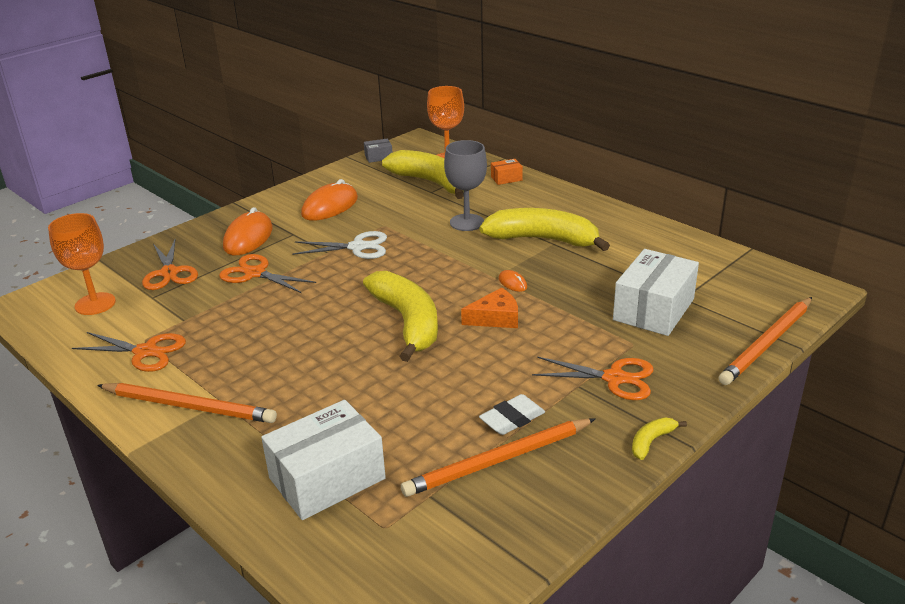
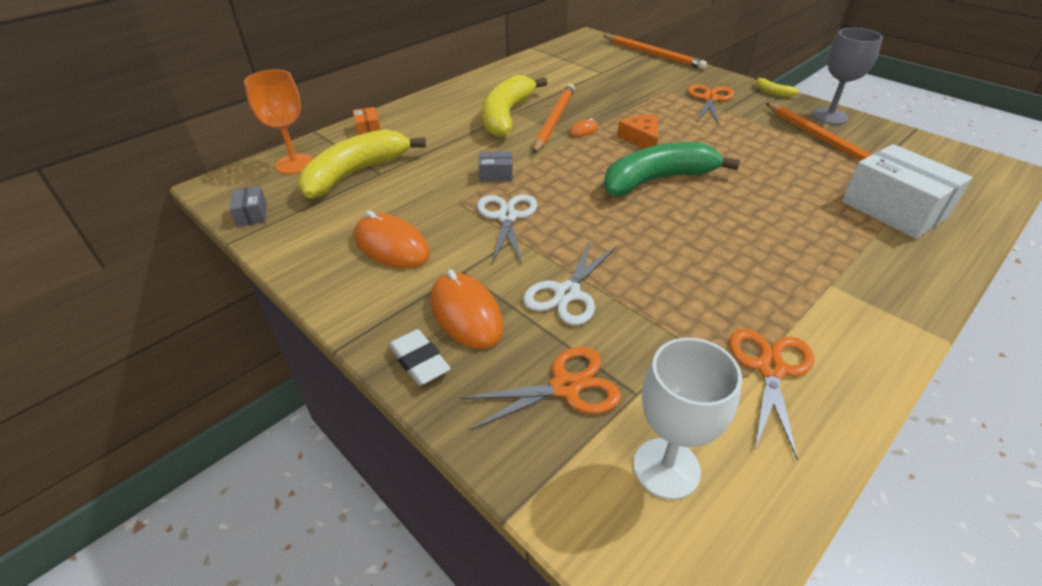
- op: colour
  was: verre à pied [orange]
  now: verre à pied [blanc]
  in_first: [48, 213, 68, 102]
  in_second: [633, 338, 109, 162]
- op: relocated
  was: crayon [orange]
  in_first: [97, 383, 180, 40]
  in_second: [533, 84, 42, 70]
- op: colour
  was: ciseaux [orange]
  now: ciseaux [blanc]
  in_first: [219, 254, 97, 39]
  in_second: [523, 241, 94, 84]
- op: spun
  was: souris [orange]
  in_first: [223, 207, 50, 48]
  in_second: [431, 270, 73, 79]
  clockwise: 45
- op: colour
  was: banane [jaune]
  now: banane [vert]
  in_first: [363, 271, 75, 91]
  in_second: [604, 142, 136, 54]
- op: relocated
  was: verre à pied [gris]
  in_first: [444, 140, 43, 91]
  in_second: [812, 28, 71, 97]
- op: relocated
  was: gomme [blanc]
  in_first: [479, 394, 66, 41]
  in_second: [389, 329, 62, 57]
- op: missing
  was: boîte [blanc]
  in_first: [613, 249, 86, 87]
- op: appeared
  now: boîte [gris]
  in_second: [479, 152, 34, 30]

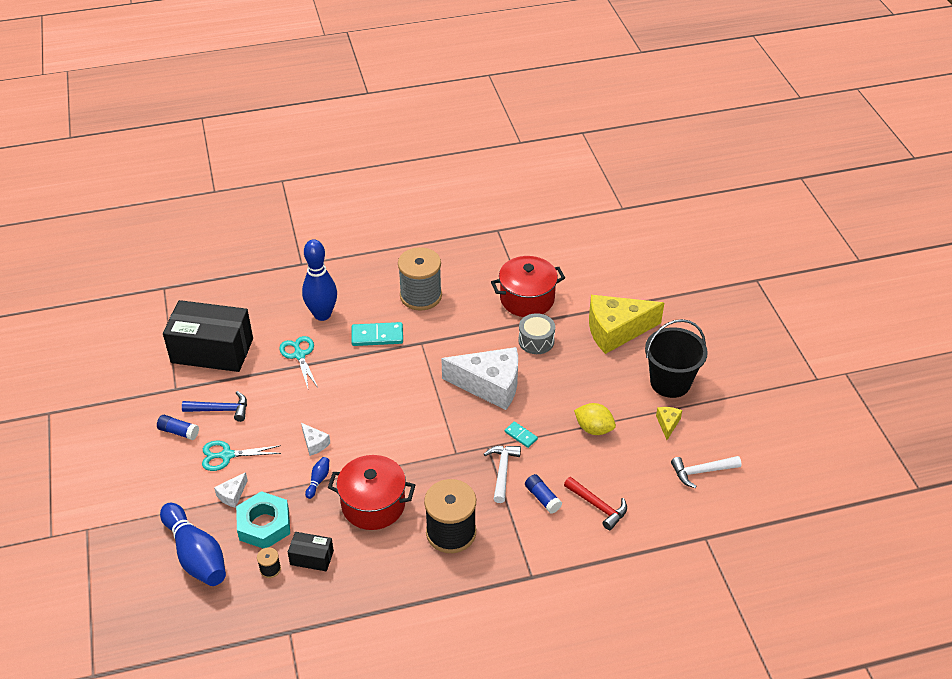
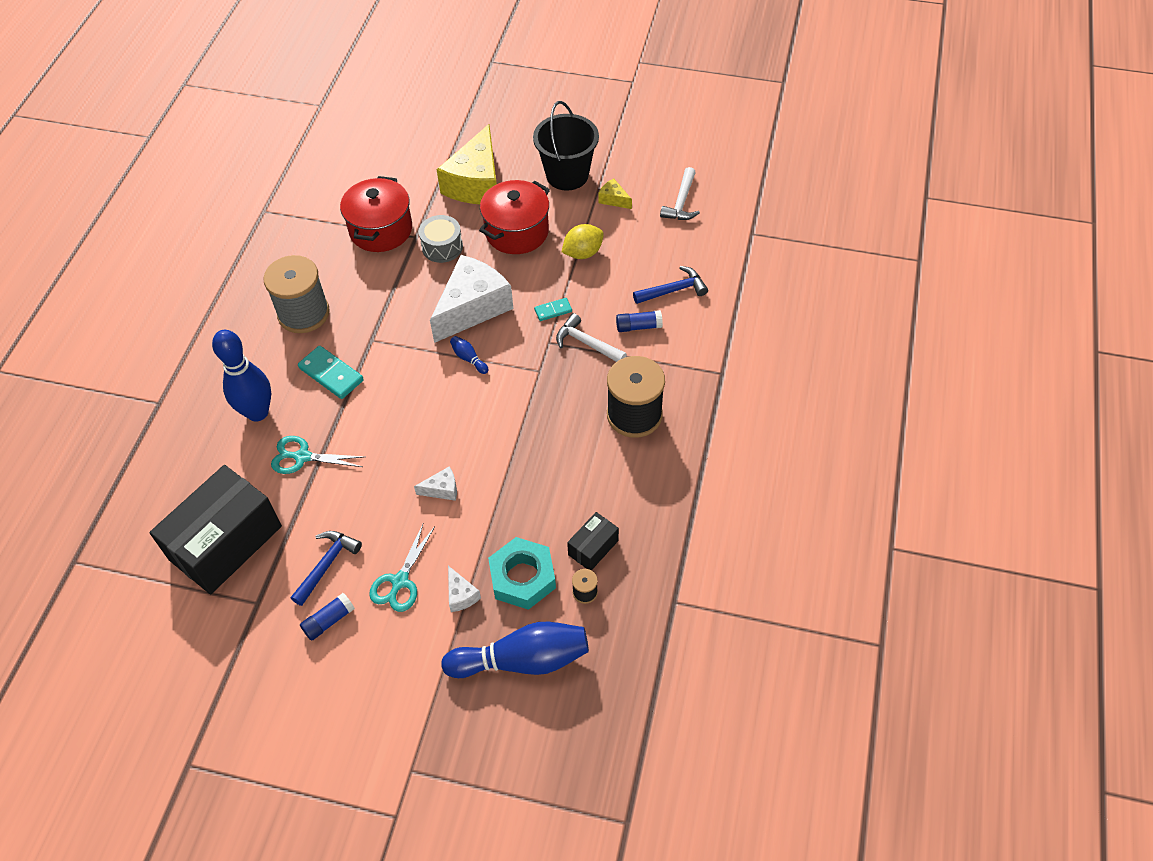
- op: relocated
  was: quille [bleu]
  in_first: [305, 457, 24, 42]
  in_second: [450, 336, 39, 38]
- op: relocated
  was: marmite [rouge]
  in_first: [328, 455, 87, 75]
  in_second: [479, 180, 71, 74]
- op: spun
  was: domino [turquoise]
  in_first: [351, 322, 52, 24]
  in_second: [298, 346, 66, 53]
  clockwise: -75
- op: colour
  was: marteau [rouge]
  now: marteau [bleu]
  in_first: [564, 477, 63, 53]
  in_second: [633, 266, 75, 38]

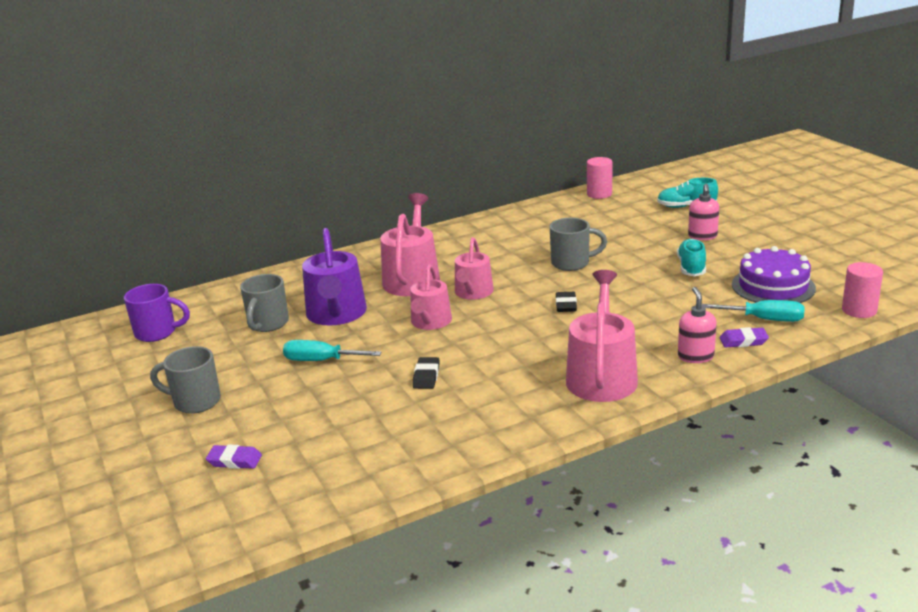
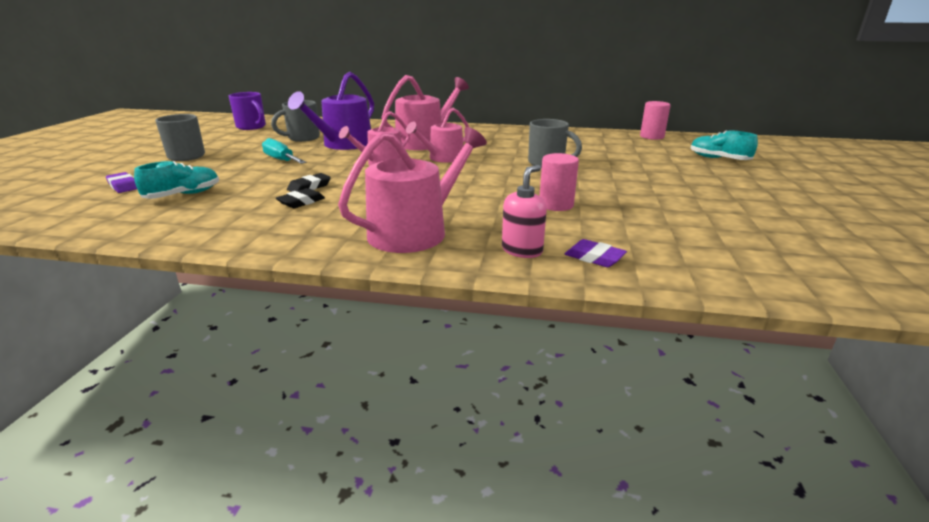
- op: relocated
  was: gomme [noir]
  in_first: [556, 292, 21, 20]
  in_second: [276, 188, 49, 20]
- op: relocated
  was: chaussure [turquoise]
  in_first: [677, 239, 29, 37]
  in_second: [134, 161, 85, 38]
- op: missing
  was: distributeur de savon [rose]
  in_first: [688, 184, 31, 56]
- op: missing
  was: tournevis [turquoise]
  in_first: [702, 300, 102, 22]
- op: missing
  was: gâteau [violet]
  in_first: [732, 246, 84, 57]
- op: relocated
  was: cylindre [rose]
  in_first: [842, 262, 41, 56]
  in_second: [540, 153, 39, 58]

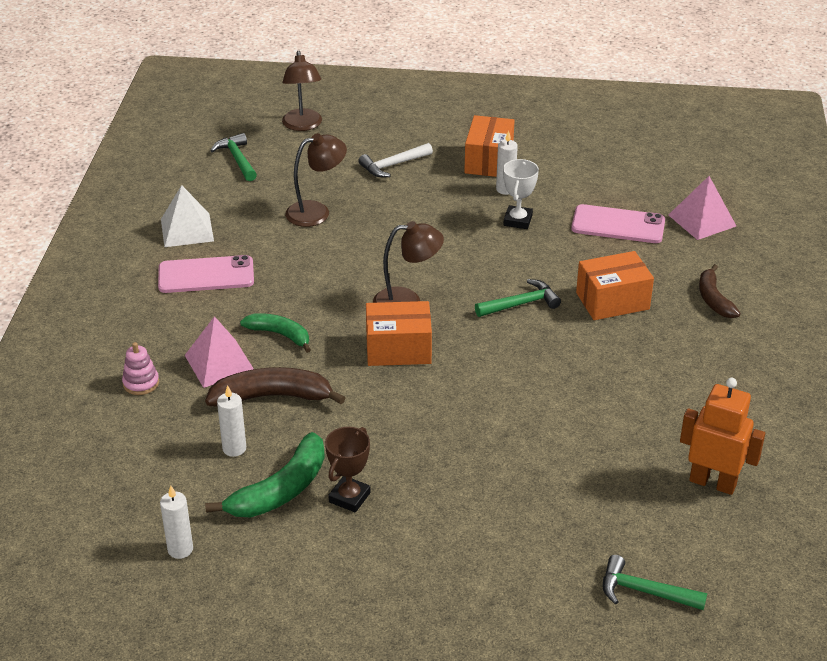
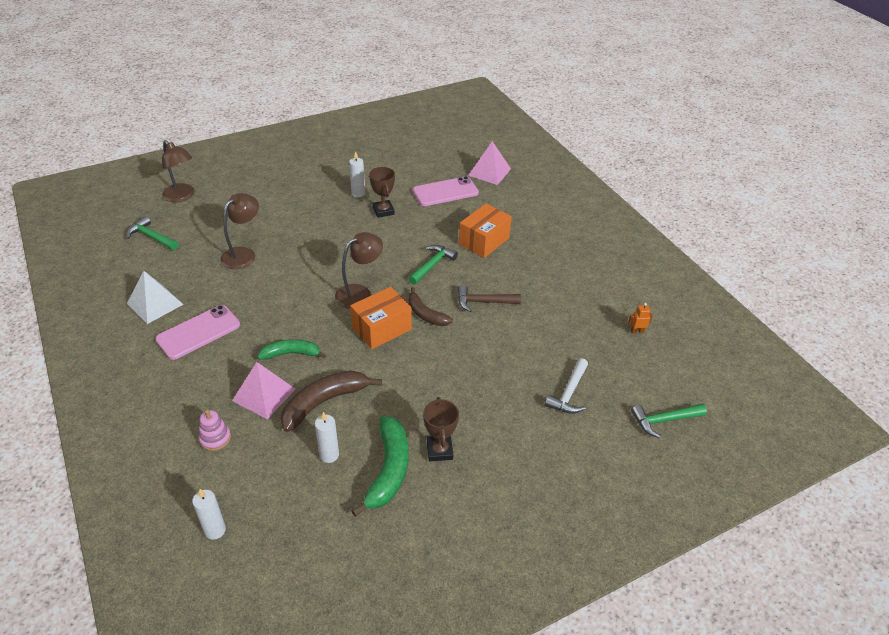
- op: relocated
  was: bougie [blanc]
  in_first: [160, 486, 33, 73]
  in_second: [192, 489, 34, 51]
- op: relocated
  was: marteau [blanc]
  in_first: [358, 143, 75, 34]
  in_second: [545, 358, 43, 56]
- op: missing
  was: boîte [orange]
  in_first: [464, 115, 51, 62]
- op: colour
  was: trophée [blanc]
  now: trophée [marron]
  in_first: [503, 159, 36, 70]
  in_second: [369, 167, 26, 51]
- op: size
  was: robot [orange]
  in_first: [680, 378, 85, 117]
  in_second: [628, 303, 25, 31]
  ratio: 0.42
- op: relocated
  was: banane [marron]
  in_first: [699, 264, 41, 54]
  in_second: [408, 287, 45, 39]
- op: appeared
  now: marteau [marron]
  in_second: [458, 285, 63, 27]

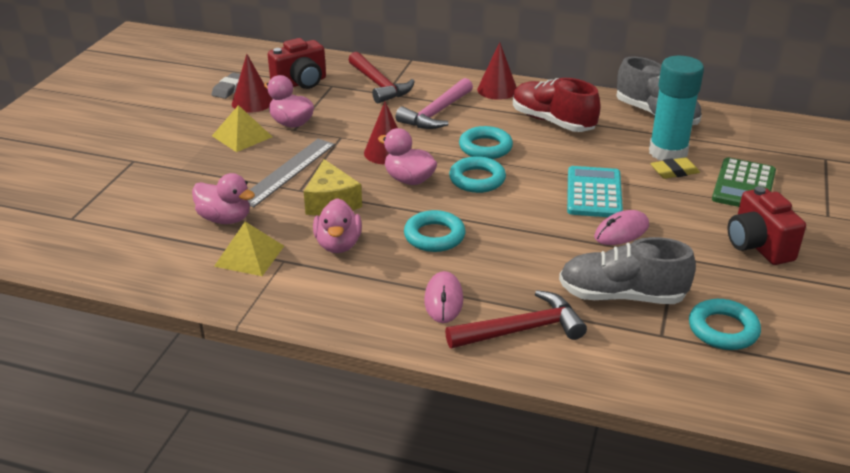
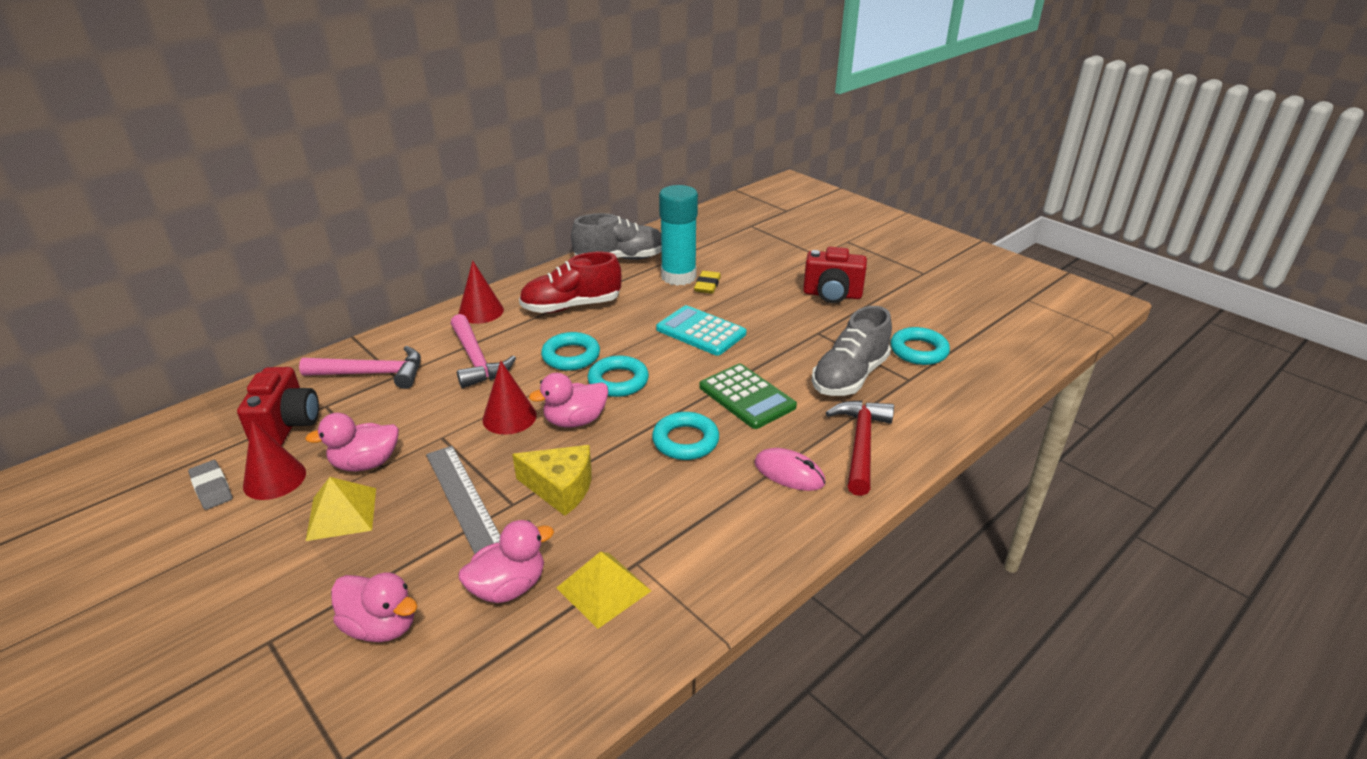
- op: relocated
  was: canard [rose]
  in_first: [313, 198, 49, 55]
  in_second: [331, 572, 87, 70]
- op: colour
  was: marteau [rouge]
  now: marteau [rose]
  in_first: [349, 52, 66, 51]
  in_second: [299, 346, 122, 43]
- op: missing
  was: souris [rose]
  in_first: [594, 210, 55, 35]
- op: relocated
  was: calculatrice [vert]
  in_first: [712, 157, 64, 50]
  in_second: [699, 364, 98, 65]

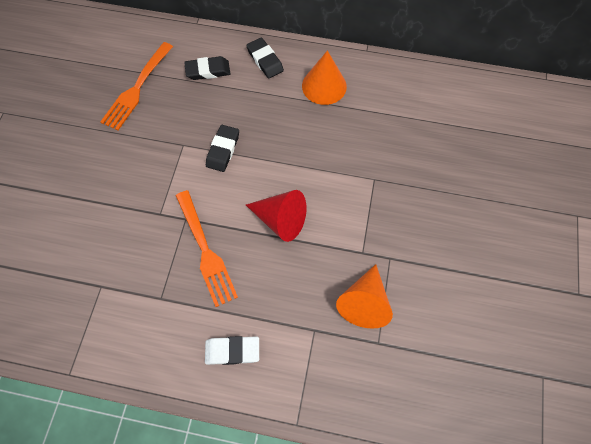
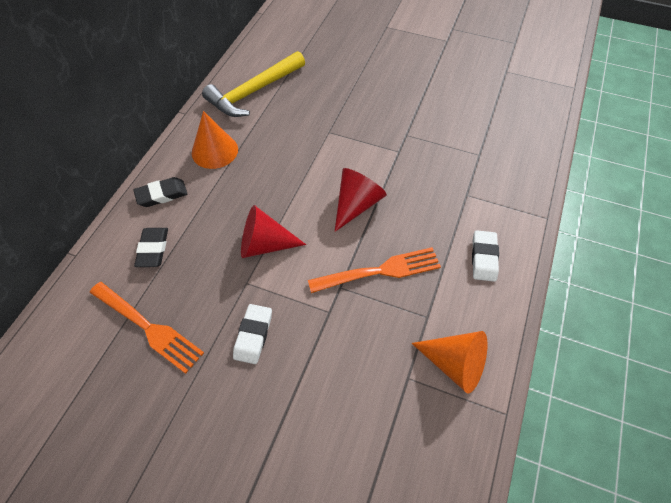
- op: exchanged
  was: gomme [noir]
  now: cône [rouge]
  in_first: [206, 125, 33, 47]
  in_second: [241, 205, 65, 53]
- op: relocated
  was: cône [orange]
  in_first: [336, 264, 57, 65]
  in_second: [411, 331, 76, 62]
- op: appeared
  now: marteau [jaune]
  in_second: [202, 51, 103, 66]
- op: appeared
  now: gomme [blanc]
  in_second: [233, 304, 39, 60]

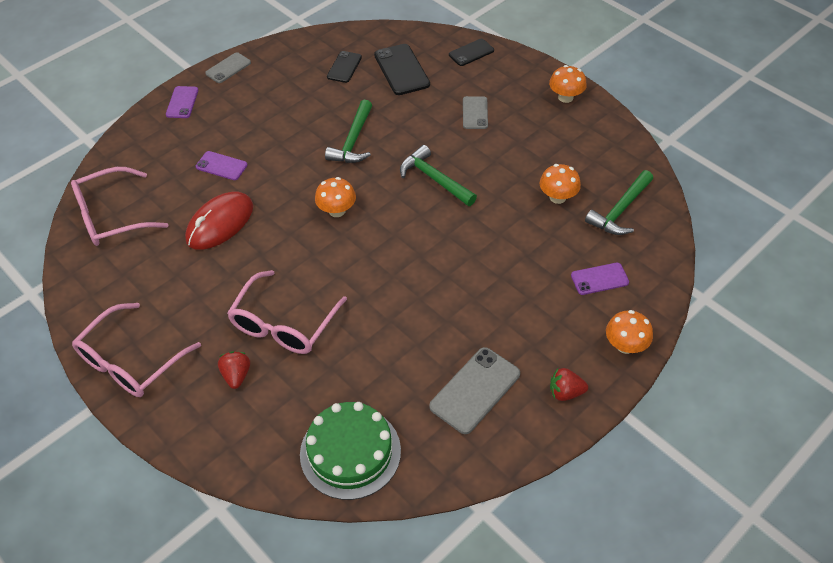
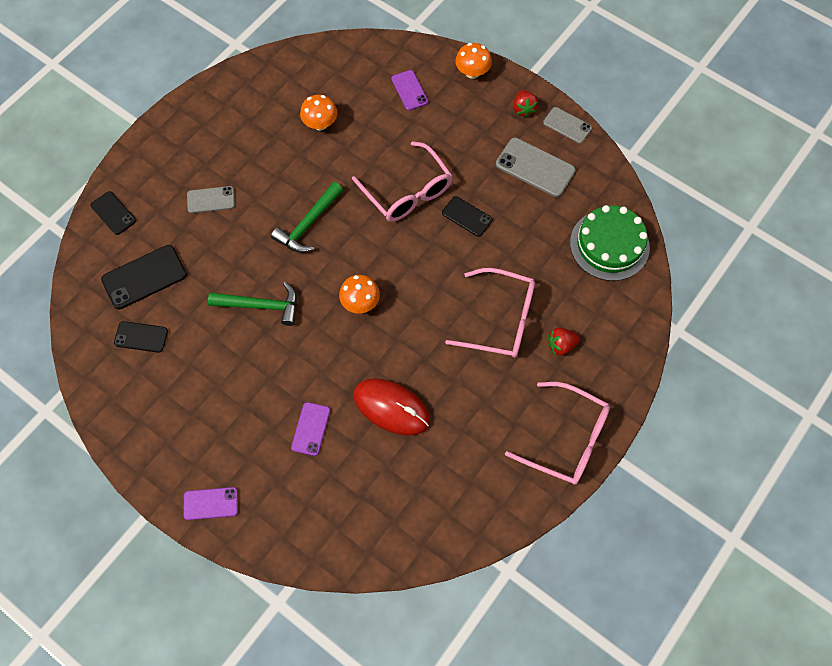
- op: relocated
  was: lunettes [rose]
  in_first: [71, 167, 97, 79]
  in_second: [352, 141, 100, 81]
- op: relocated
  was: téléphone [gris]
  in_first: [205, 52, 46, 31]
  in_second: [543, 107, 49, 37]
- op: missing
  was: champignon [orange]
  in_first: [549, 65, 38, 38]
- op: missing
  was: marteau [vert]
  in_first: [585, 170, 68, 65]
- op: appeared
  now: téléphone [noir]
  in_second: [442, 196, 50, 41]

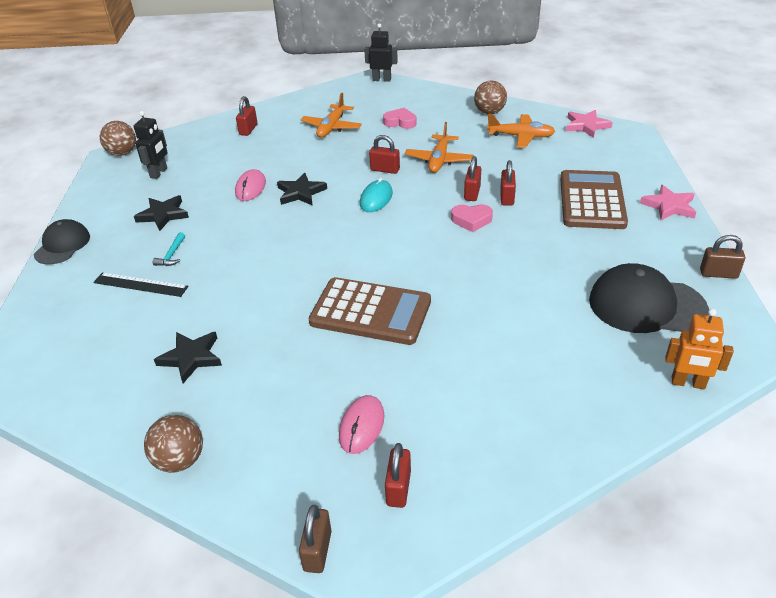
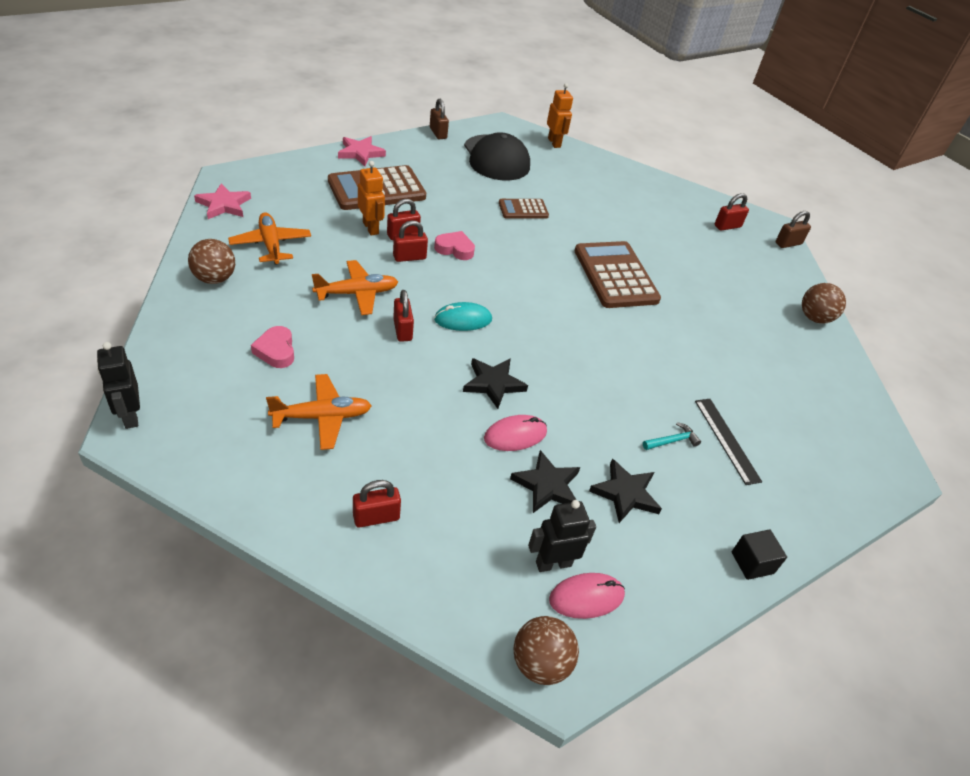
- op: exchanged
  was: casquette [noir]
  now: cube [noir]
  in_first: [34, 219, 56, 45]
  in_second: [732, 530, 55, 50]
- op: relocated
  was: étoile [noir]
  in_first: [154, 332, 68, 51]
  in_second: [510, 450, 70, 63]
- op: relocated
  was: souris [rose]
  in_first: [339, 395, 45, 59]
  in_second: [549, 573, 76, 46]
- op: spun
  was: cœur [rose]
  in_first: [451, 204, 42, 28]
  in_second: [434, 231, 41, 29]
  clockwise: -45
- op: appeared
  now: robot [orange]
  in_second: [358, 161, 27, 74]
- op: appeared
  now: calculatrice [marron]
  in_second: [499, 199, 50, 20]

